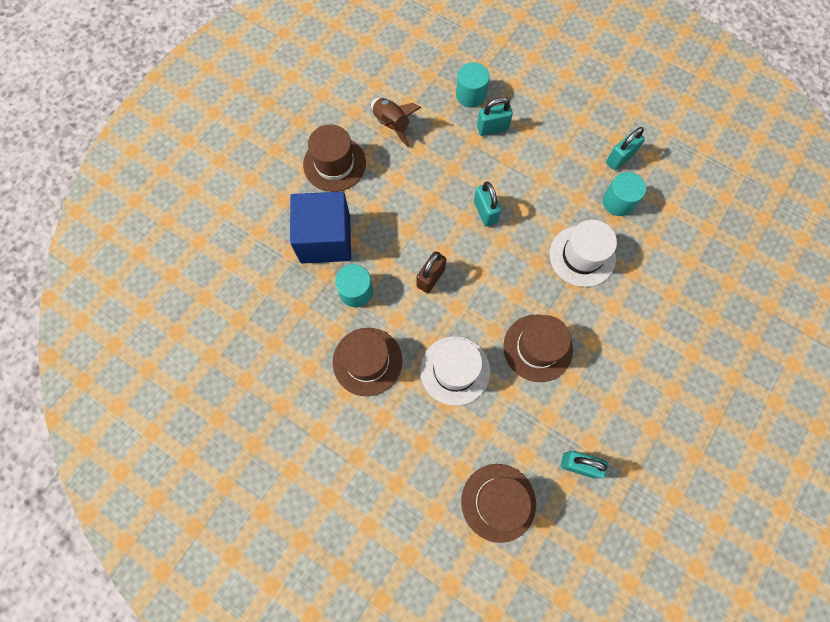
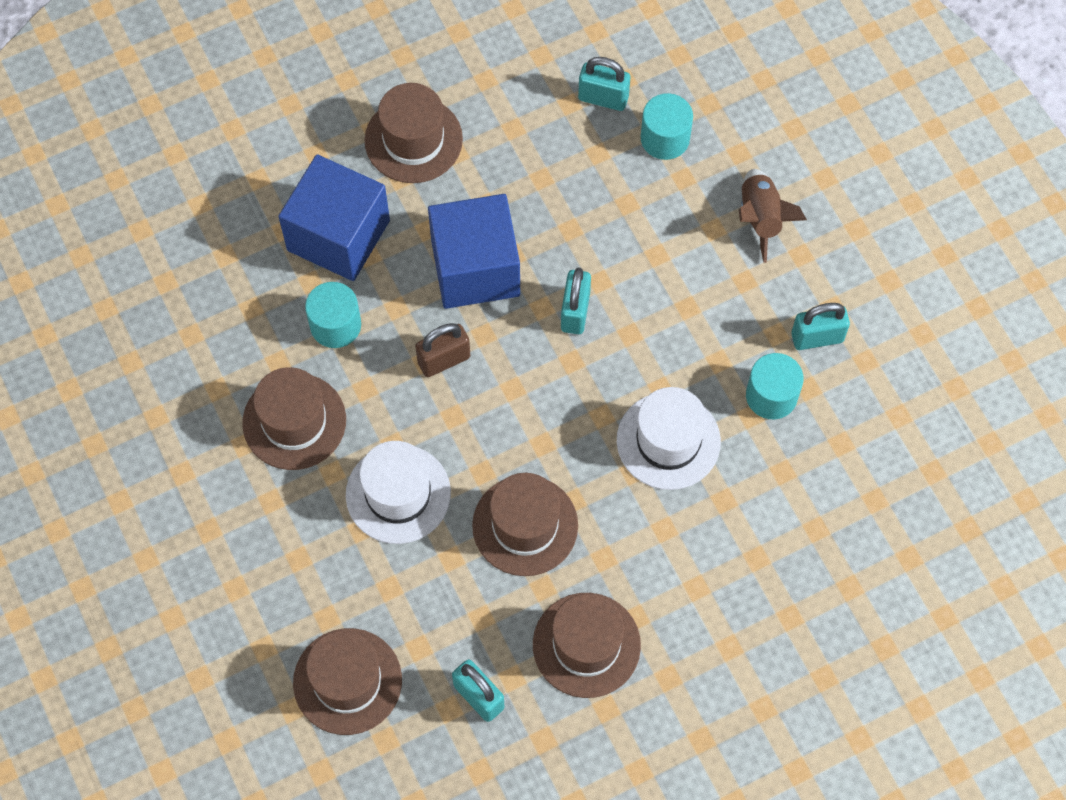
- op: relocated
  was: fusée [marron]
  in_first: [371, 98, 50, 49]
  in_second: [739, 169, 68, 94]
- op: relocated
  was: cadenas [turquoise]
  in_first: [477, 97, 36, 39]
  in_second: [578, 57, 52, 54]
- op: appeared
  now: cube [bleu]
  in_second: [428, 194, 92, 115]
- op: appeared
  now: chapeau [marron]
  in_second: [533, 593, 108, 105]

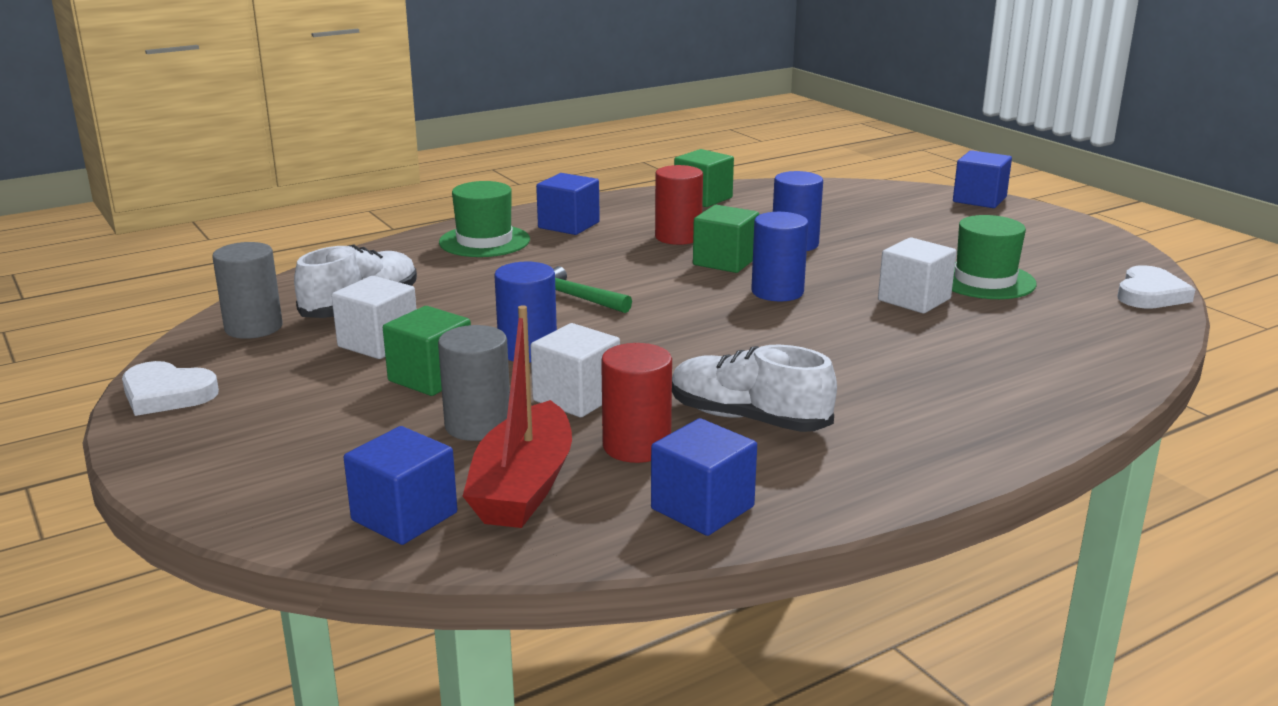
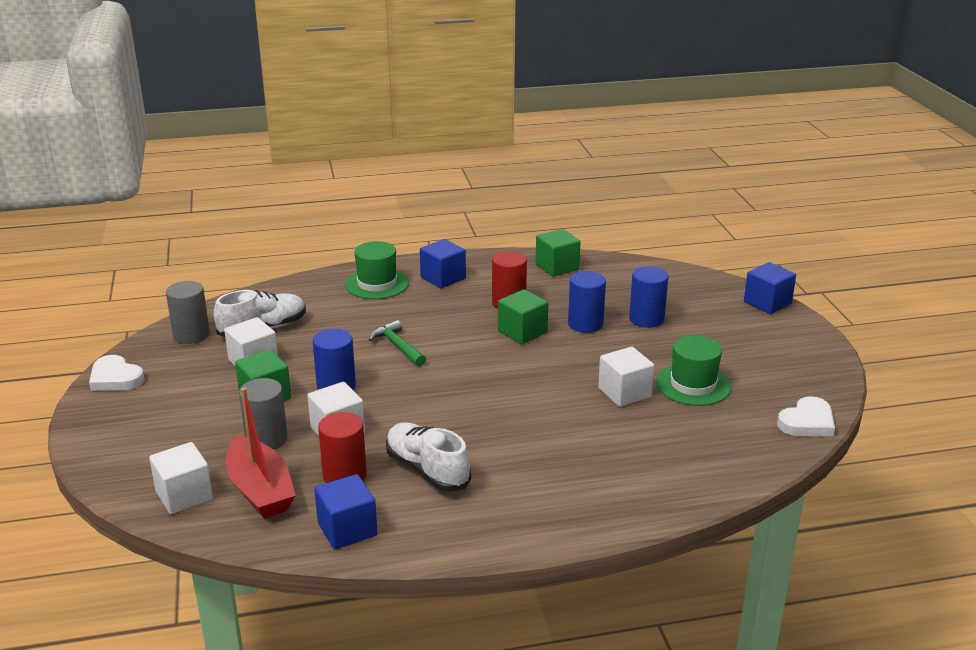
- op: colour
  was: cube [bleu]
  now: cube [blanc]
  in_first: [344, 426, 113, 119]
  in_second: [149, 442, 64, 72]
- op: spun
  was: bateau [rouge]
  in_first: [463, 305, 109, 223]
  in_second: [226, 387, 70, 132]
  clockwise: -60
- op: relocated
  was: cylindre [bleu]
  in_first: [751, 212, 57, 89]
  in_second: [629, 266, 39, 62]

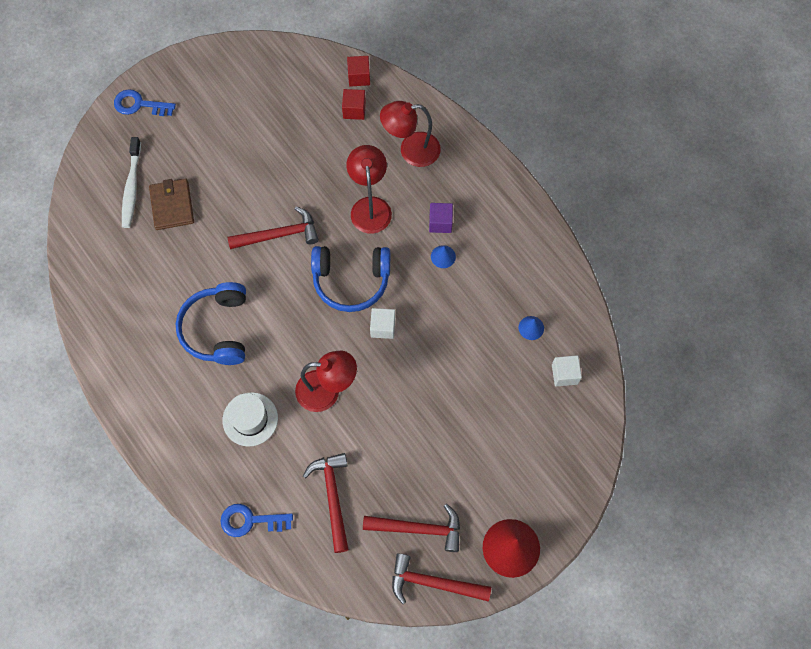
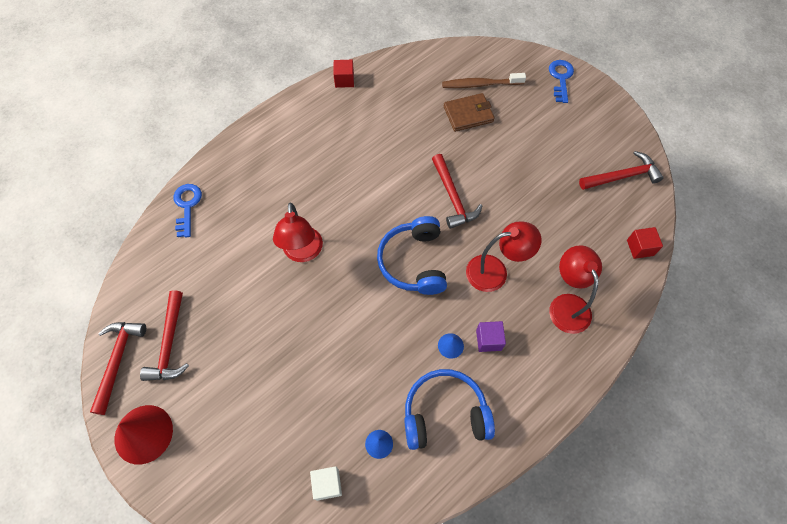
- op: colour
  was: brosse à dents [blanc]
  now: brosse à dents [marron]
  in_first: [122, 137, 19, 91]
  in_second: [442, 73, 84, 15]
- op: relocated
  was: casque audio [bleu]
  in_first: [176, 282, 70, 83]
  in_second: [404, 369, 91, 81]
- op: missing
  was: chapeau [blanc]
  in_first: [222, 392, 56, 55]
- op: relocated
  was: marteau [rouge]
  in_first: [303, 453, 46, 100]
  in_second: [579, 151, 85, 39]
- op: relocated
  was: cube [rouge]
  in_first: [342, 89, 24, 31]
  in_second: [333, 60, 21, 28]
- op: missing
  was: cube [blanc]
  in_first: [370, 308, 25, 31]

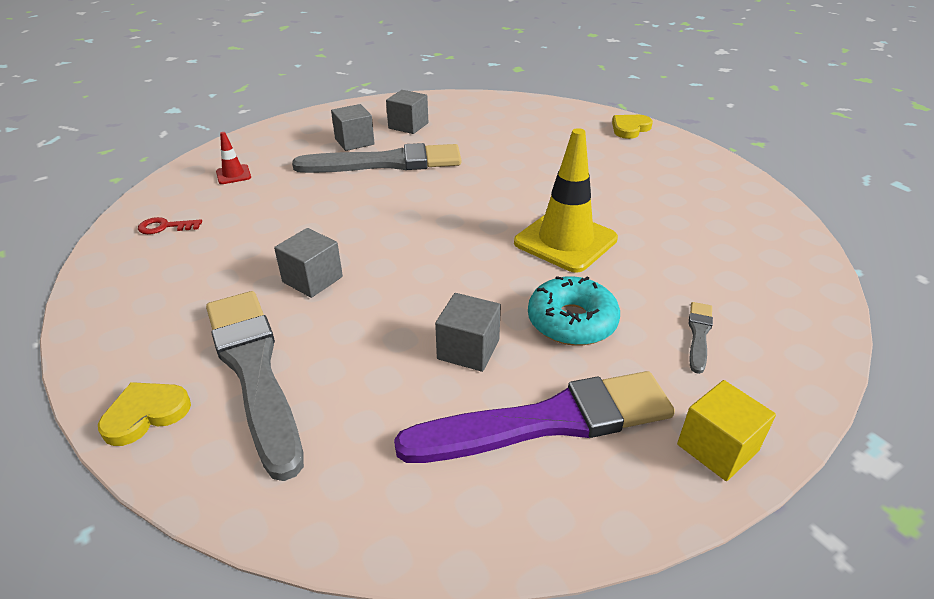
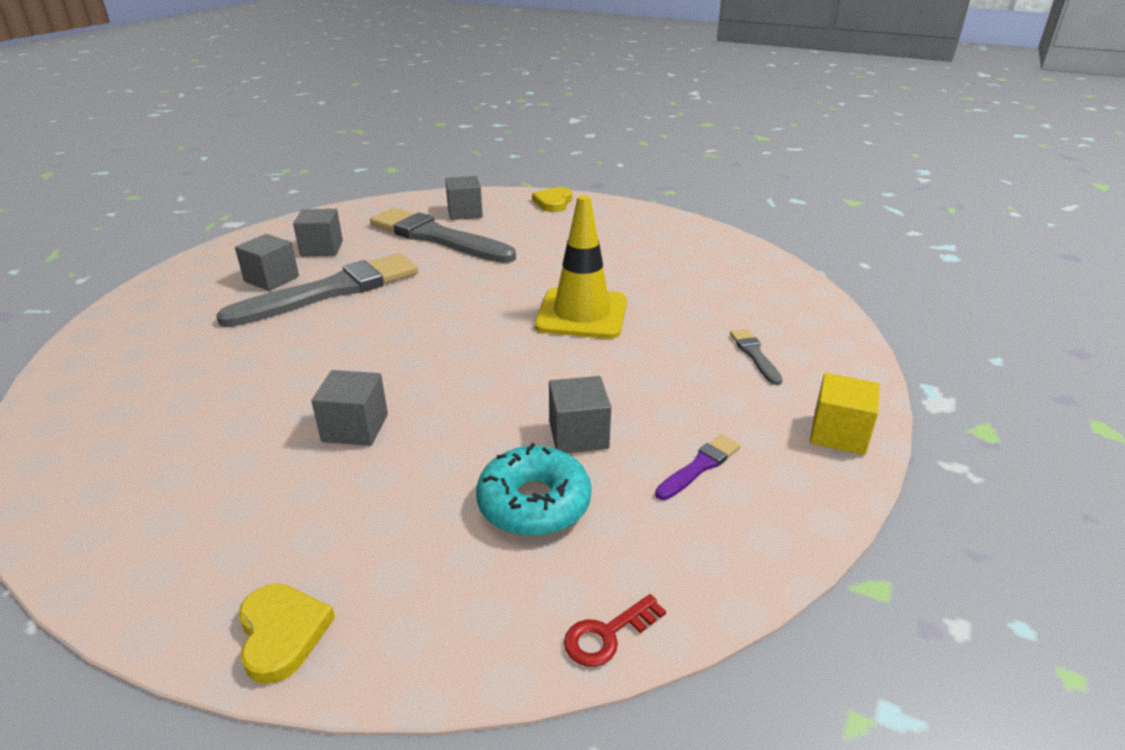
- op: spun
  was: cœur [jaune]
  in_first: [98, 382, 93, 64]
  in_second: [239, 583, 96, 101]
  clockwise: 135
- op: relocated
  was: clé [rouge]
  in_first: [138, 217, 64, 17]
  in_second: [564, 594, 102, 73]
- op: relocated
  was: pinceau [gris]
  in_first: [206, 291, 98, 190]
  in_second: [370, 208, 146, 55]
- op: missing
  was: cône de chantier [rouge]
  in_first: [216, 132, 35, 52]
- op: size
  was: pinceau [violet]
  in_first: [394, 371, 281, 92]
  in_second: [655, 435, 85, 65]
  ratio: 0.42
- op: relocated
  was: beignet [turquoise]
  in_first: [528, 276, 92, 70]
  in_second: [476, 443, 116, 94]
- op: appeared
  now: cube [gris]
  in_second: [445, 176, 38, 44]

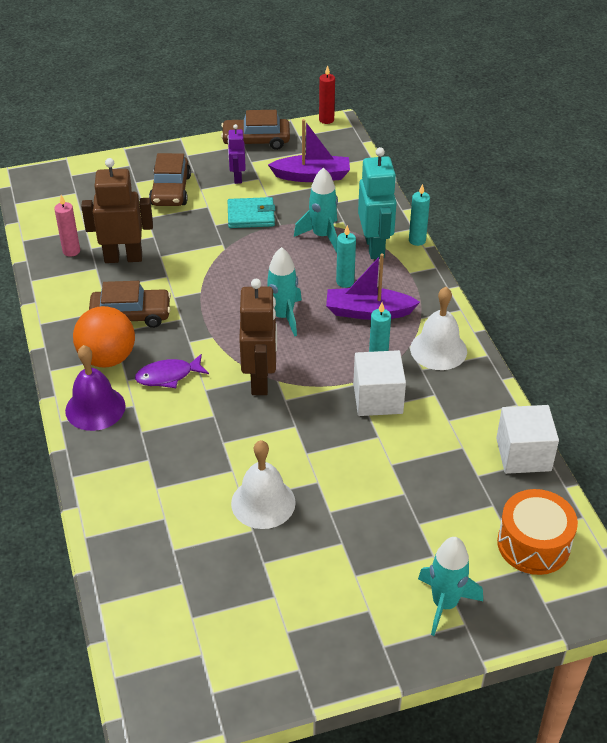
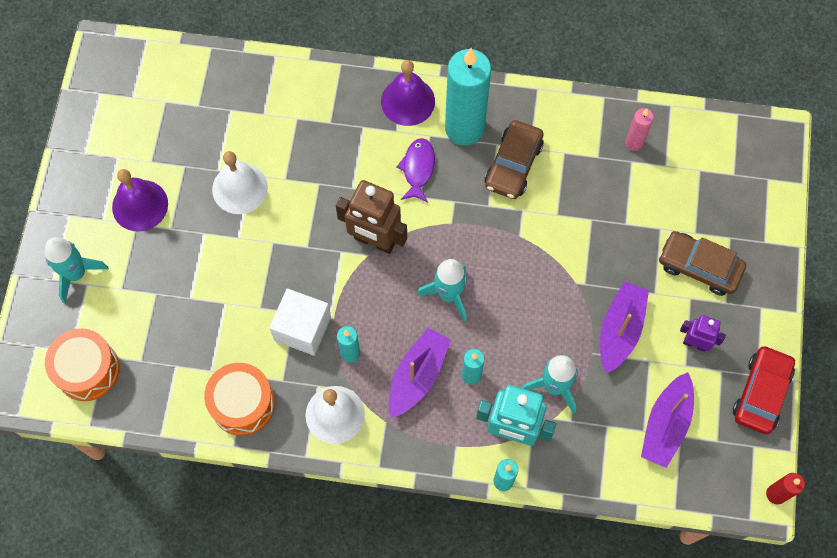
- op: exchanged
  was: balle [orange]
  now: bougie [turquoise]
  in_first: [73, 306, 62, 61]
  in_second: [445, 48, 46, 98]
- op: missing
  was: robot [marron]
  in_first: [81, 158, 72, 105]
- op: colour
  was: voiture [marron]
  now: voiture [rouge]
  in_first: [221, 110, 69, 40]
  in_second: [733, 345, 62, 89]
- op: exchanged
  was: portefeuille [turquoise]
  now: bateau [violet]
  in_first: [228, 197, 47, 31]
  in_second: [600, 281, 49, 93]
- op: missing
  was: cube [blanc]
  in_first: [496, 405, 63, 69]
- op: appeared
  now: cloche [violet]
  in_second: [112, 169, 56, 63]
- op: appeared
  now: tambour [orange]
  in_second: [204, 363, 71, 73]

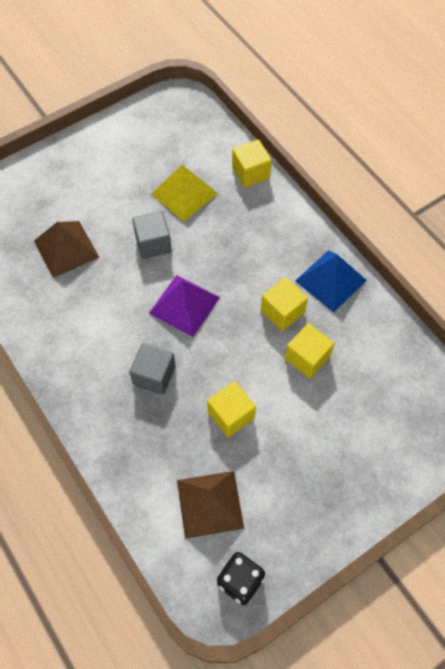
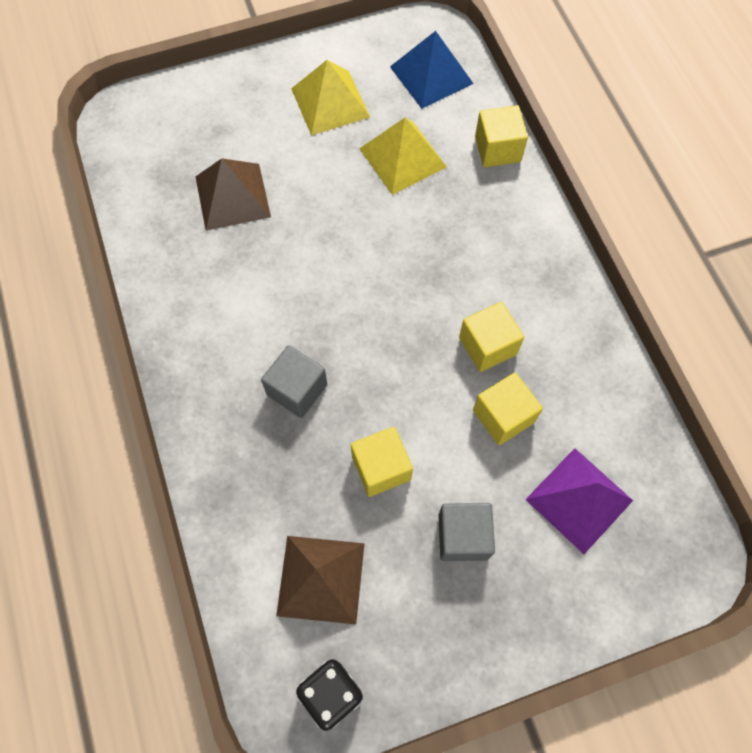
- op: relocated
  was: cube [gris]
  in_first: [132, 211, 40, 48]
  in_second: [438, 503, 57, 58]
- op: relocated
  was: pyramide [violet]
  in_first: [149, 275, 71, 62]
  in_second: [525, 448, 108, 106]
- op: relocated
  was: pyramide [bleu]
  in_first: [295, 250, 72, 62]
  in_second: [390, 31, 84, 78]
- op: appeared
  now: pyramide [jaune]
  in_second: [291, 60, 79, 76]

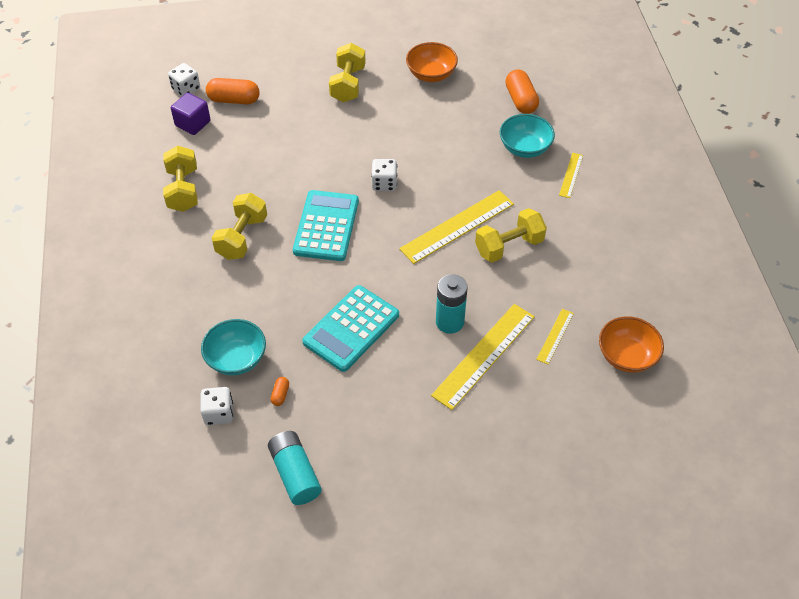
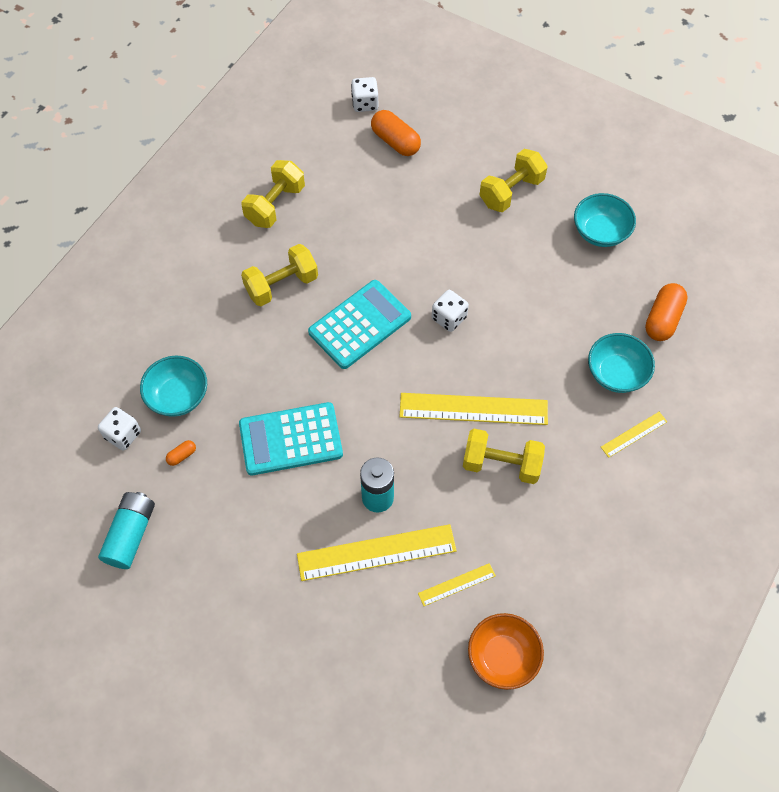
- op: missing
  was: cube [violet]
  in_first: [171, 93, 40, 42]
- op: colour
  was: bol [orange]
  now: bol [turquoise]
  in_first: [406, 42, 52, 40]
  in_second: [574, 193, 62, 54]

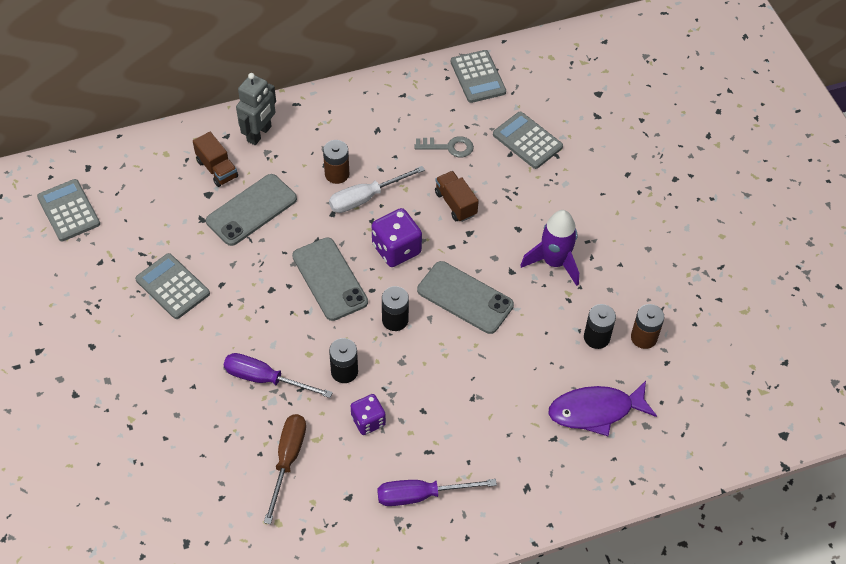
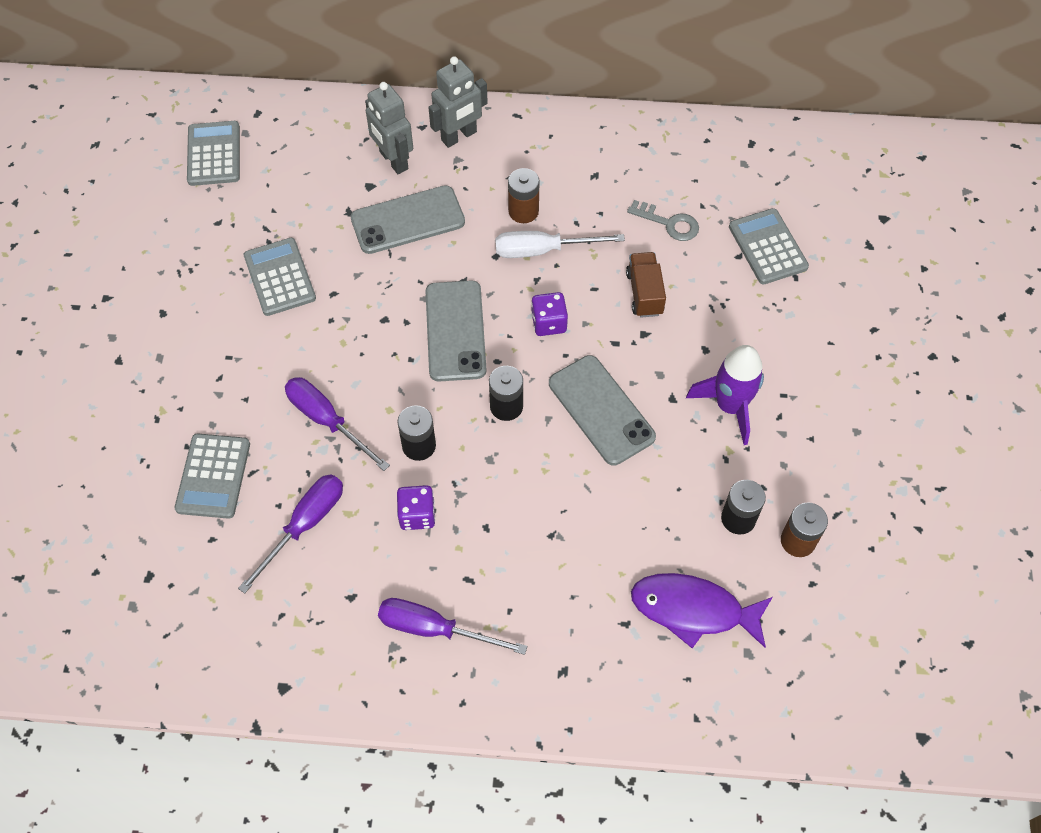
- op: exchanged
  was: camion [marron]
  now: robot [gris]
  in_first: [193, 132, 45, 55]
  in_second: [365, 82, 48, 92]
- op: colour
  was: tournevis [marron]
  now: tournevis [violet]
  in_first: [264, 414, 42, 110]
  in_second: [238, 474, 105, 120]
- op: size
  was: dé [violet]
  in_first: [372, 208, 50, 59]
  in_second: [531, 292, 37, 44]
  ratio: 0.66
- op: relocated
  was: calculatrice [gris]
  in_first: [451, 50, 55, 53]
  in_second: [174, 434, 76, 85]

